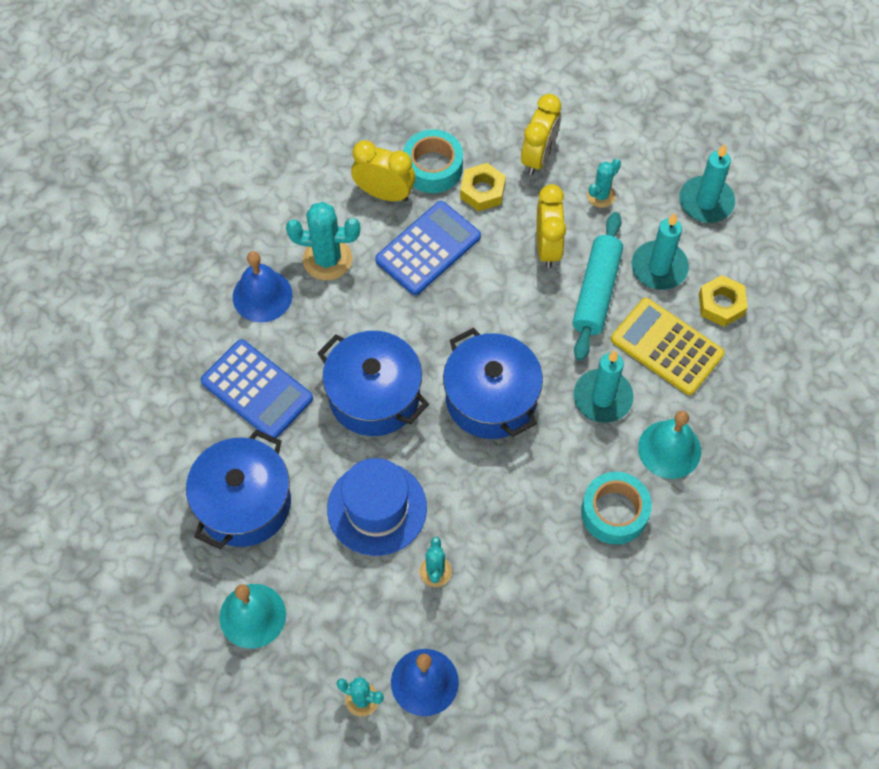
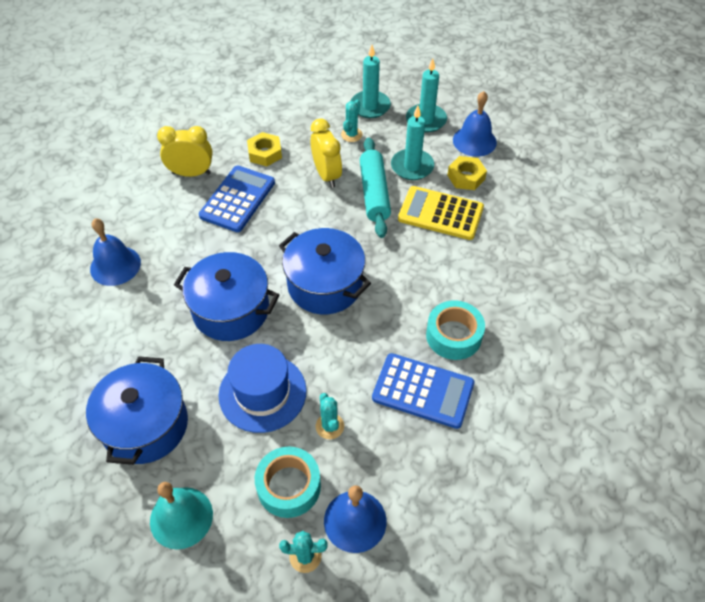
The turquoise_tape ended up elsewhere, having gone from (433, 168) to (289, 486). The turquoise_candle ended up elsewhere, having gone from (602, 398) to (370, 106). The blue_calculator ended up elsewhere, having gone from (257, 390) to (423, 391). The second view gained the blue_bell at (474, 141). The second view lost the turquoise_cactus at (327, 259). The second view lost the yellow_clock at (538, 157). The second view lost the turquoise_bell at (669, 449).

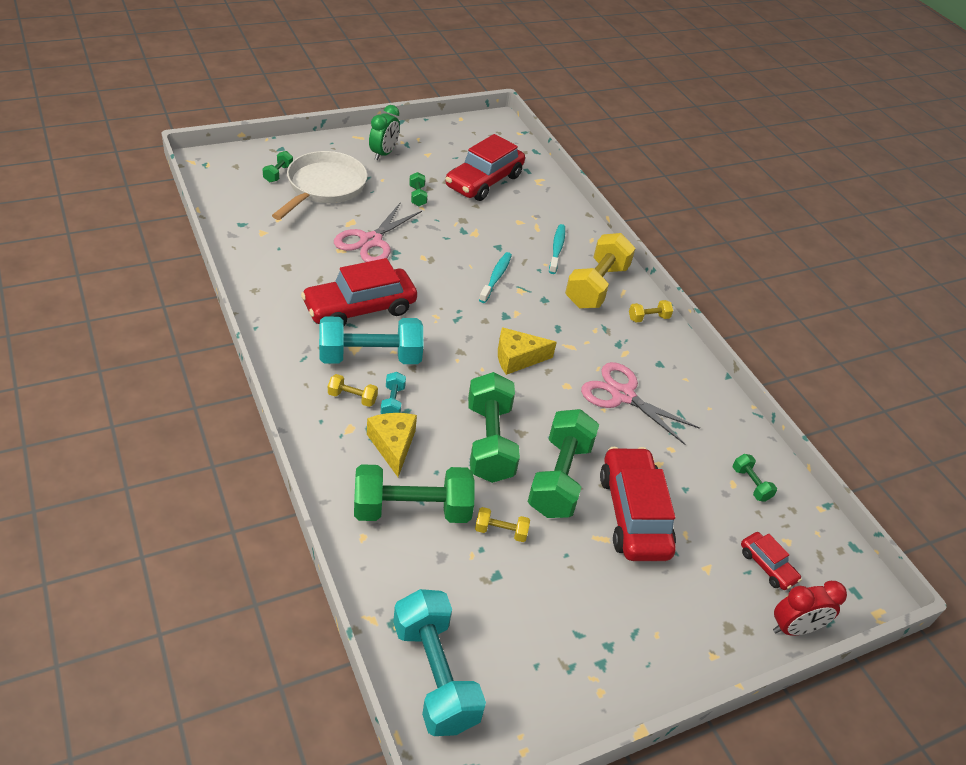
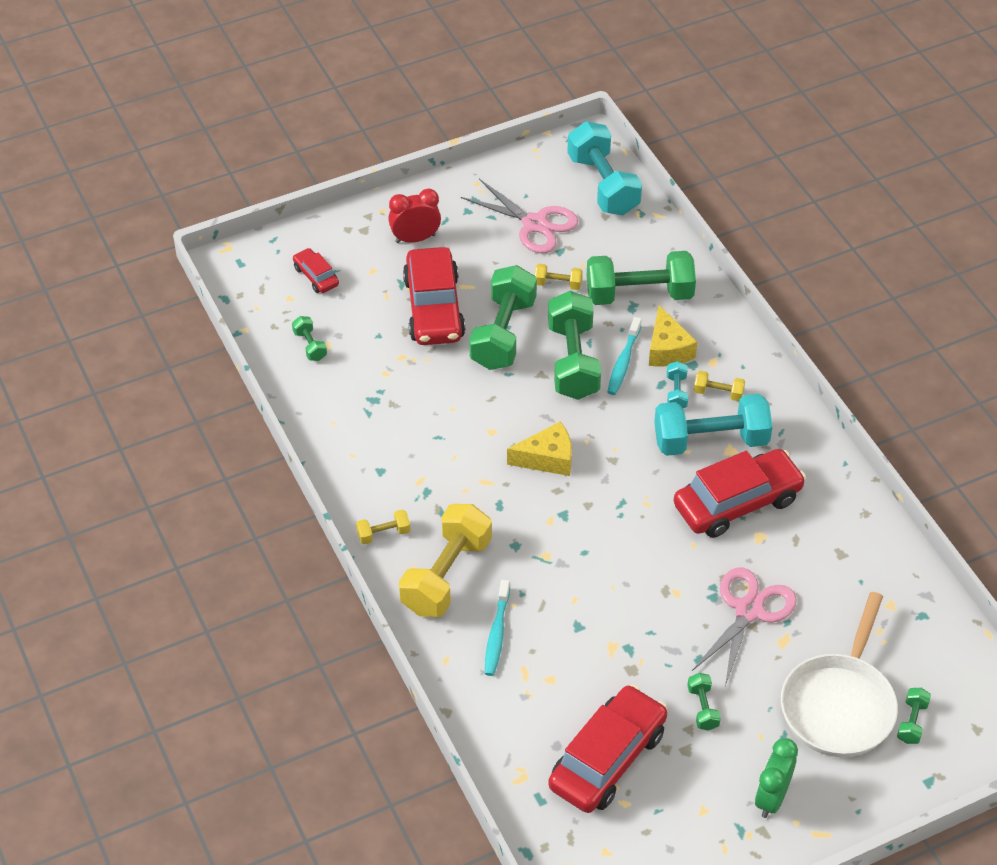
The red_clock ended up elsewhere, having gone from (794, 628) to (415, 238). The pink_scissors ended up elsewhere, having gone from (622, 395) to (534, 224). The turquoise_toothbrush ended up elsewhere, having gone from (496, 277) to (623, 362).

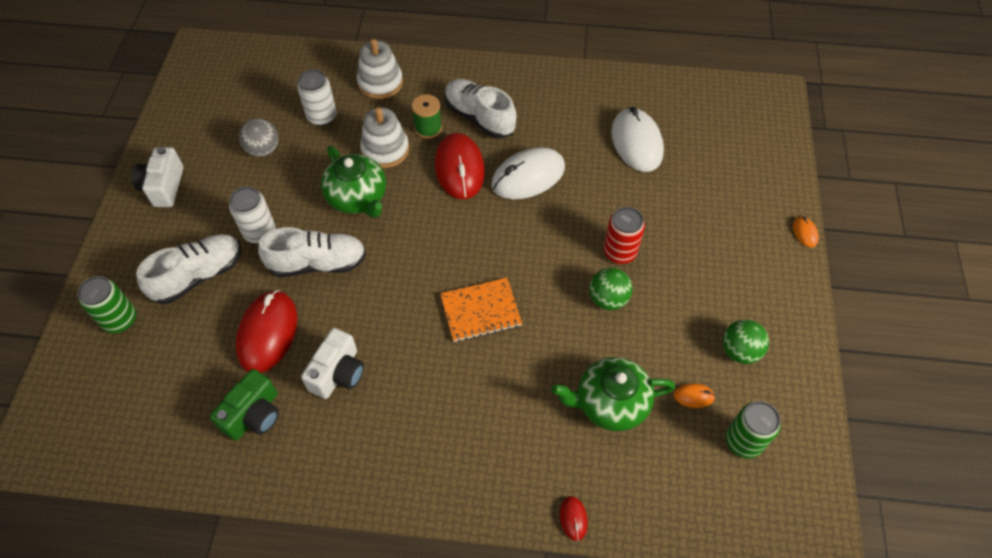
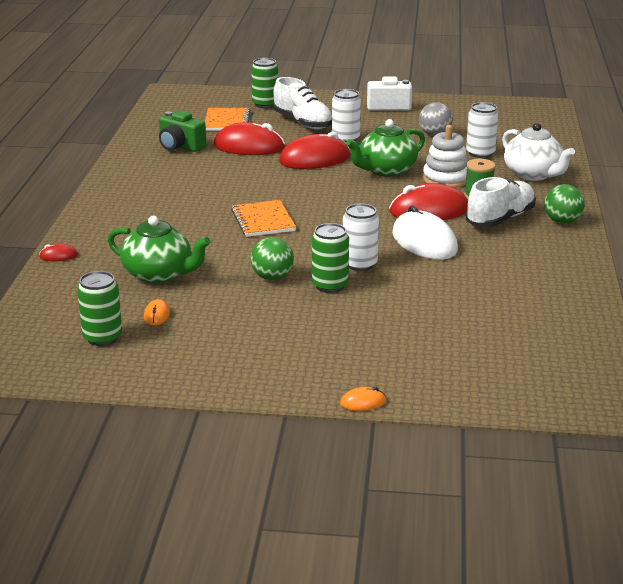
The green_teapot at (610, 403) ended up facing another way, 120 degrees clockwise from before. The second view gained the orange_notebook at (226, 121). Where the white_shoe stood at (318, 263), the red_mouse came to stand at (314, 159). What was the red_can at (619, 252) turned into the green_can at (330, 285). The second view gained the white_can at (359, 264). Where the white_stacking_toy stood at (380, 83), the white_teapot came to stand at (533, 174). The green_ball ended up elsewhere, having gone from (739, 351) to (562, 221). The second view lost the white_camera at (338, 373). The second view lost the white_mouse at (636, 142).

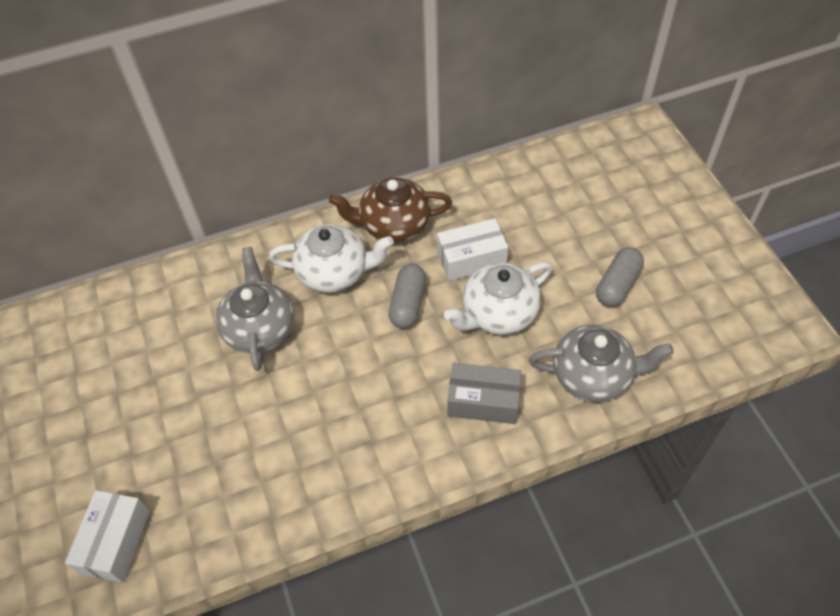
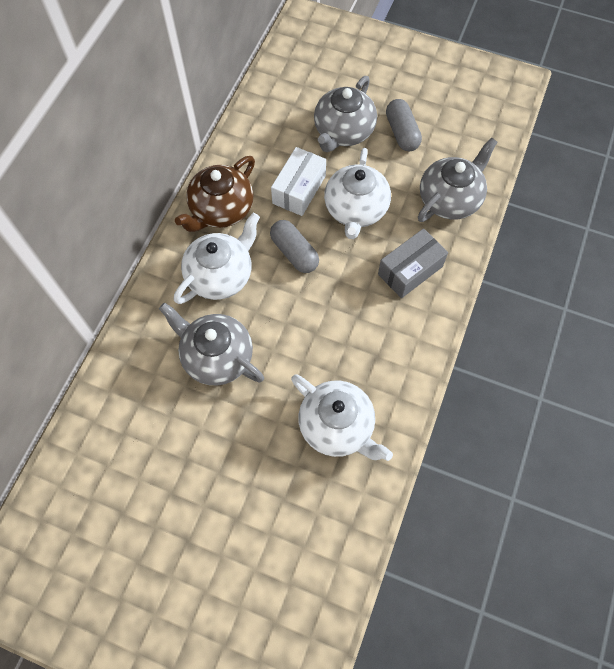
The second view gained the white_teapot at (337, 426). The second view gained the grey_teapot at (343, 132). The second view lost the white_box at (115, 542).

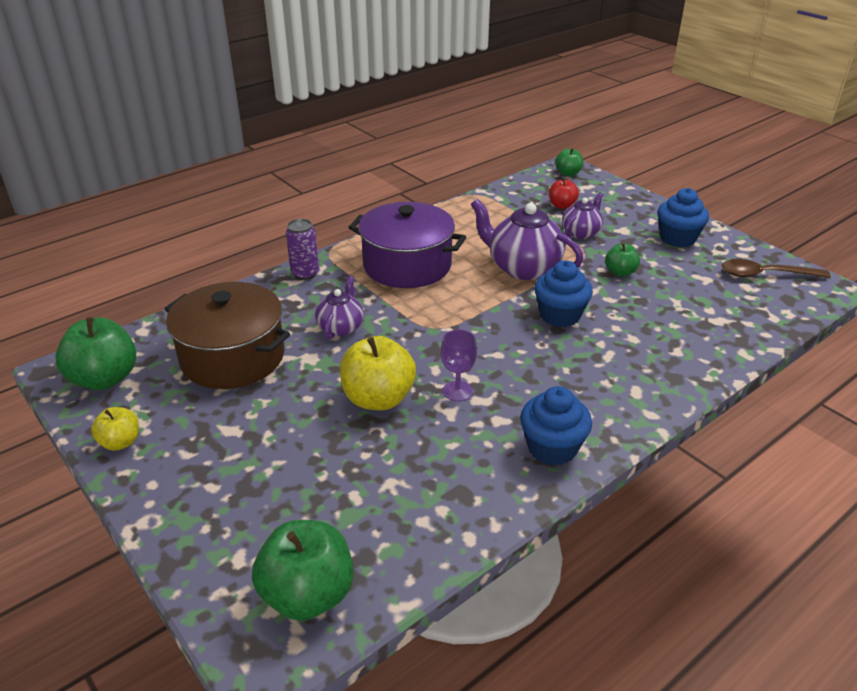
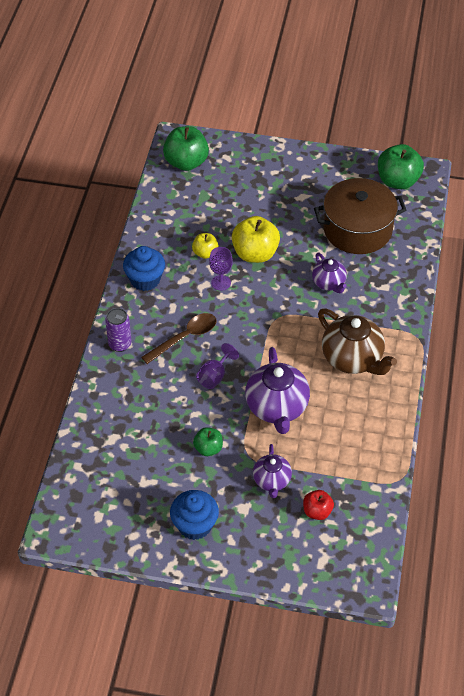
The purple_can ended up elsewhere, having gone from (305, 274) to (120, 344). The brown_spoon ended up elsewhere, having gone from (765, 274) to (185, 337). The yellow_apple ended up elsewhere, having gone from (120, 442) to (205, 253). Where the blue_cupcake stood at (560, 315), the purple_goblet came to stand at (214, 376). The purple_teapot at (522, 268) ended up facing another way, 90 degrees clockwise from before. Where the purple_pot stood at (407, 265), the brown_teapot came to stand at (353, 359). The second view lost the green_apple at (568, 173).

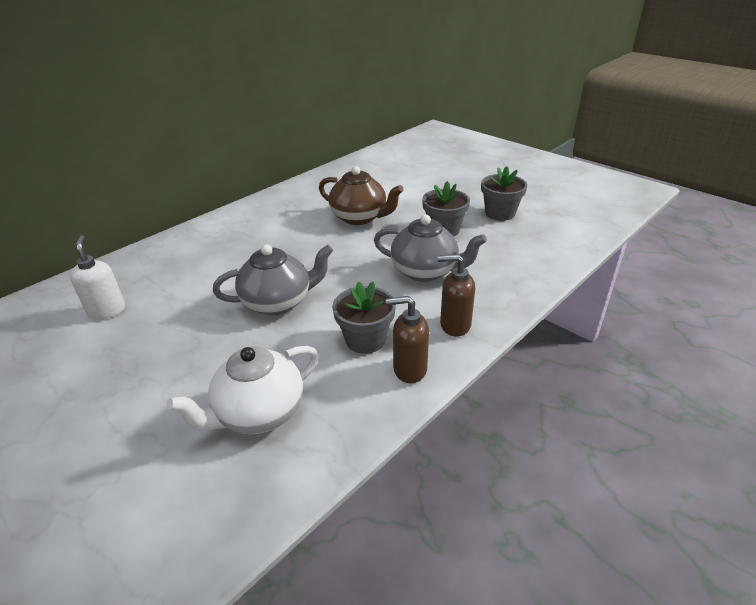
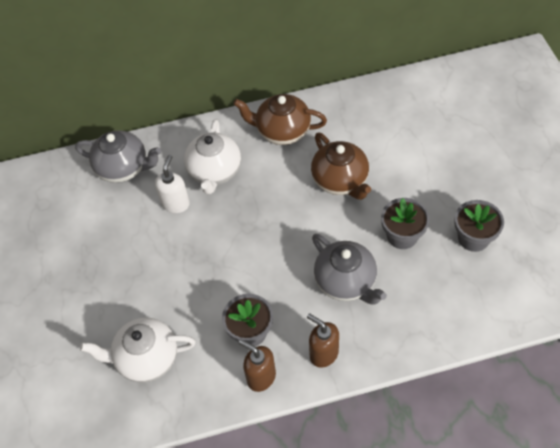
The grey_teapot ended up elsewhere, having gone from (278, 302) to (123, 168). The white_soap_dispenser ended up elsewhere, having gone from (107, 310) to (176, 204). The second view gained the white_teapot at (215, 172). The second view gained the brown_teapot at (282, 131).

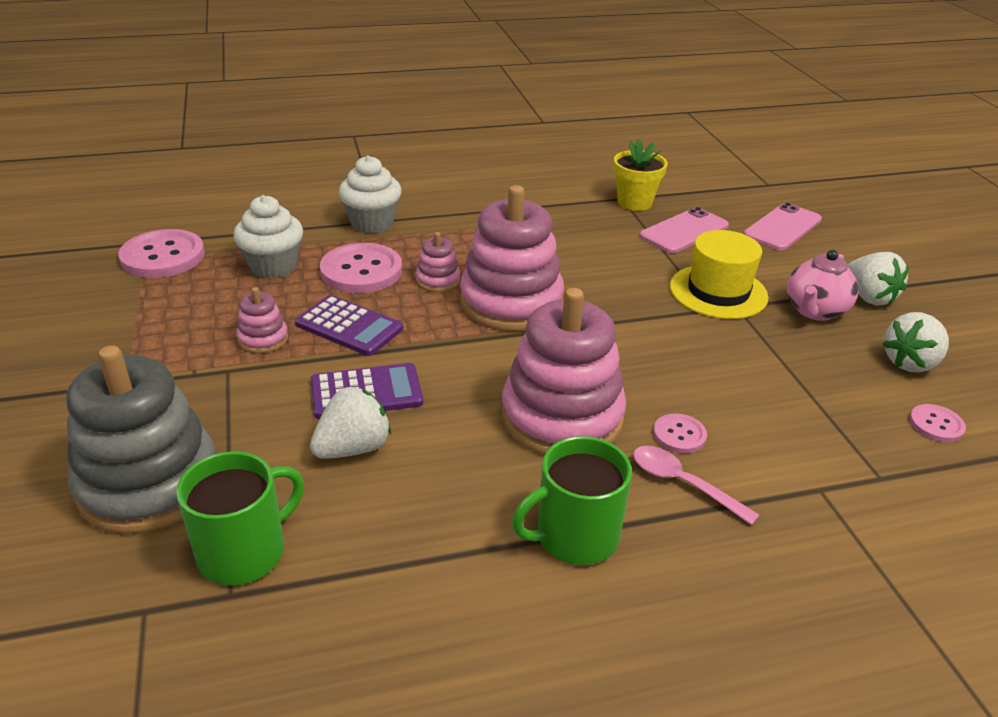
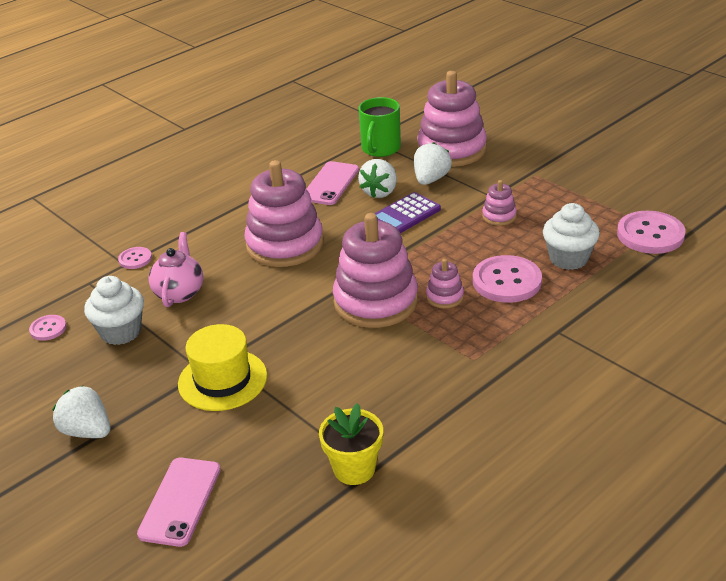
The white_cupcake ended up elsewhere, having gone from (372, 223) to (121, 332). The pink_button ended up elsewhere, having gone from (679, 435) to (135, 259). The pink_teapot ended up elsewhere, having gone from (815, 311) to (179, 293). The pink_phone ended up elsewhere, having gone from (684, 231) to (330, 184). The white_strawberry ended up elsewhere, having gone from (910, 363) to (431, 179). What was the grey_stacking_toy at (149, 483) turned into the pink_stacking_toy at (452, 149). The second view lost the purple_calculator at (349, 326). The second view lost the green_mug at (575, 536). The second view lost the pink_spoon at (683, 484).

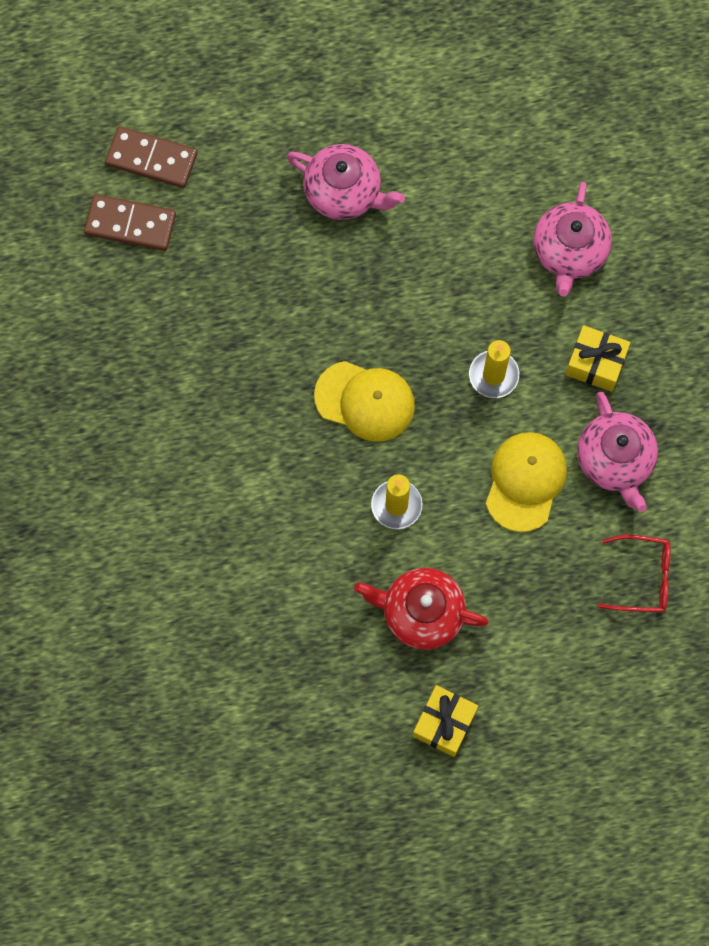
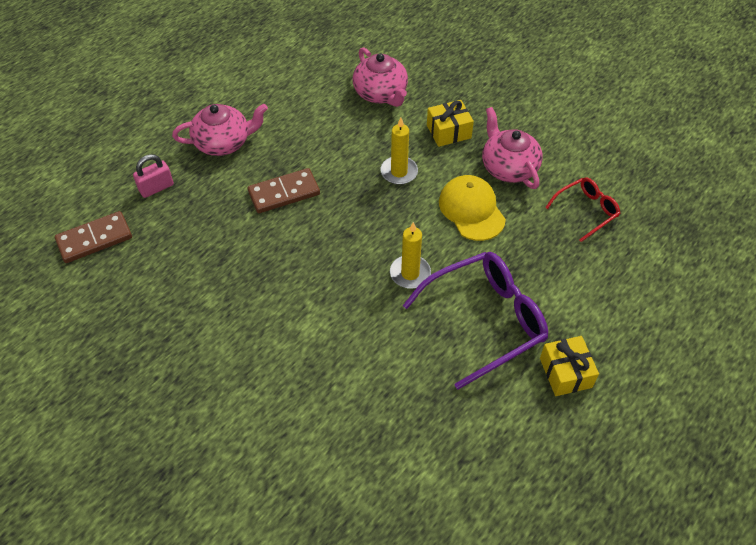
The second view gained the pink_padlock at (156, 188). The brown_domino ended up elsewhere, having gone from (152, 159) to (284, 193). Where the red_teapot stood at (421, 613), the purple_glasses came to stand at (485, 320). The pink_teapot at (615, 460) ended up facing another way, 150 degrees counterclockwise from before. The second view lost the yellow_cap at (365, 401).

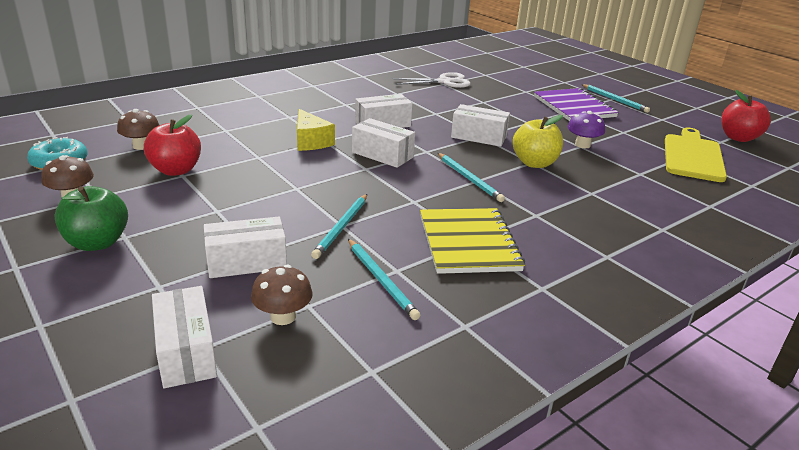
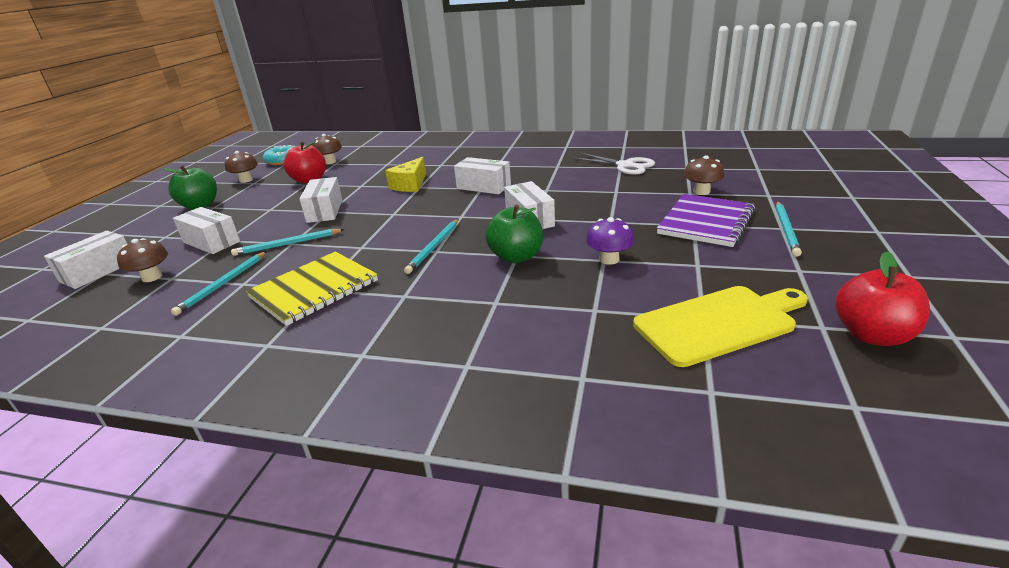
The white_box ended up elsewhere, having gone from (382, 155) to (325, 211). What was the yellow_apple at (534, 163) turned into the green_apple at (516, 257). The second view gained the brown_mushroom at (701, 192).

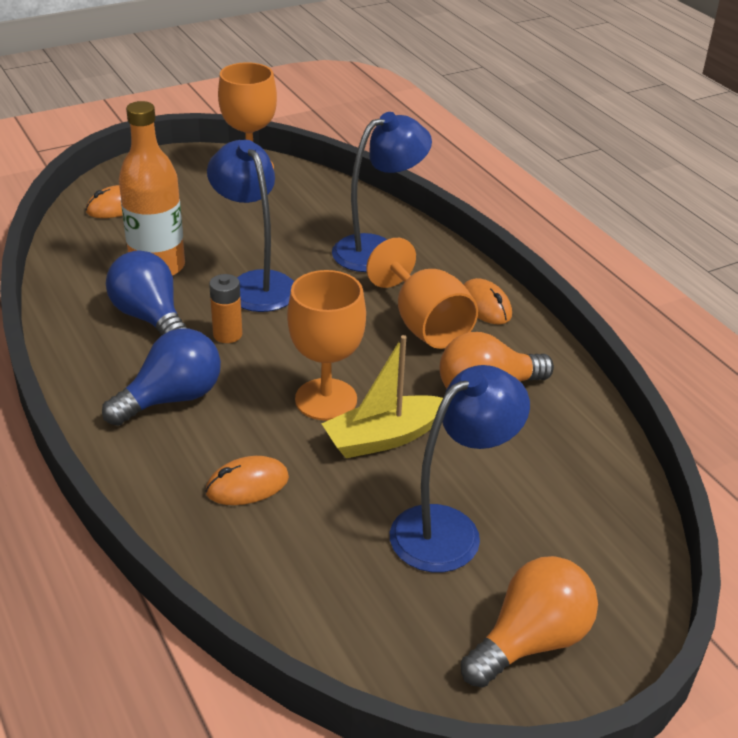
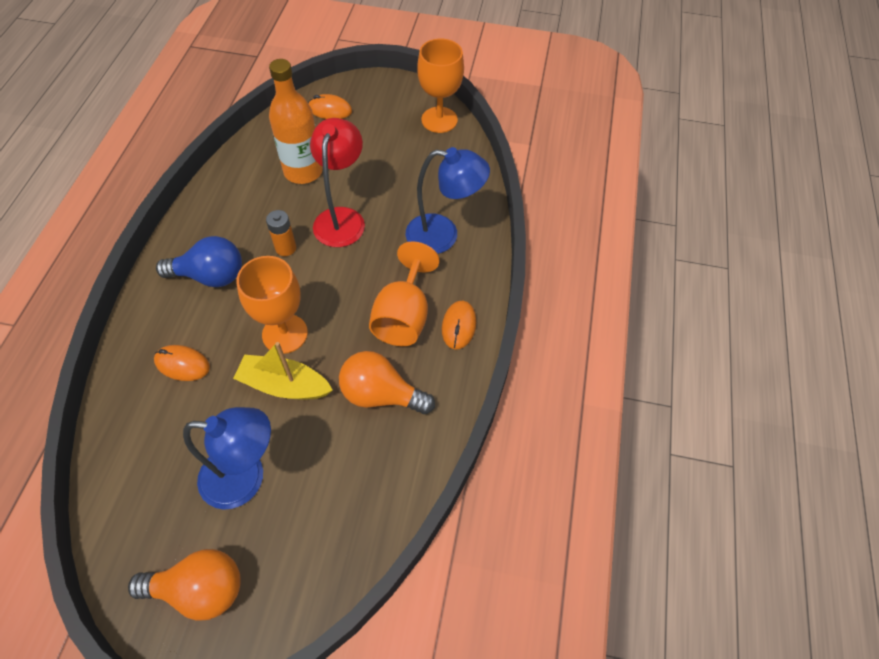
What was the blue_lamp at (255, 283) turned into the red_lamp at (342, 218). The second view lost the blue_light_bulb at (150, 318).

